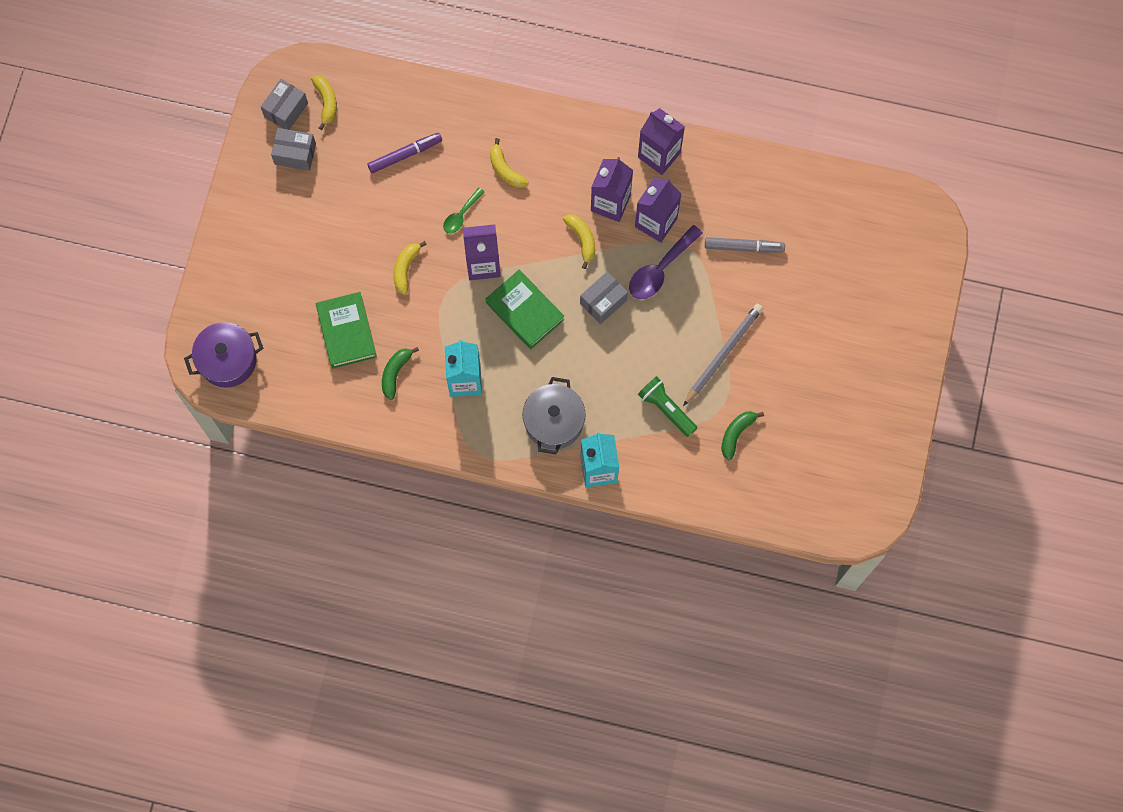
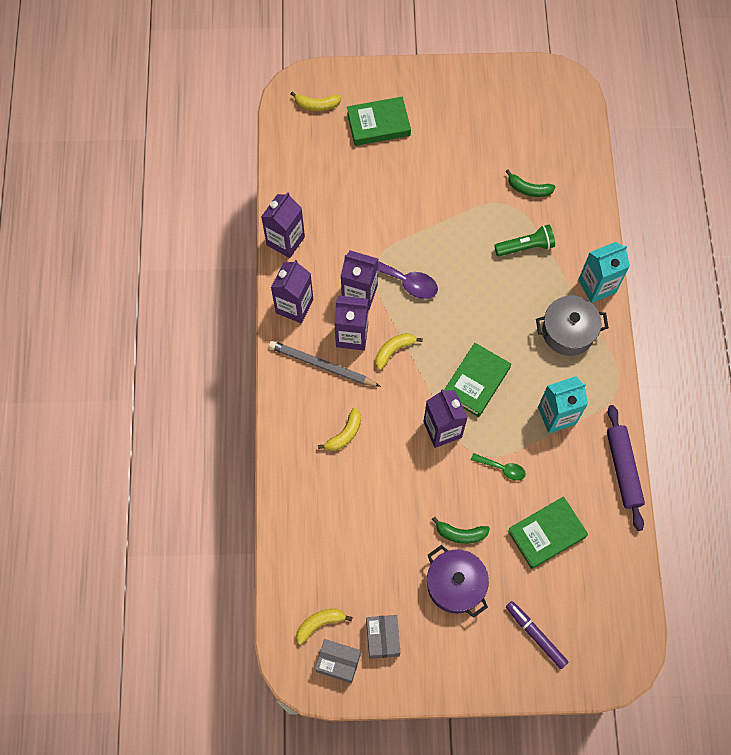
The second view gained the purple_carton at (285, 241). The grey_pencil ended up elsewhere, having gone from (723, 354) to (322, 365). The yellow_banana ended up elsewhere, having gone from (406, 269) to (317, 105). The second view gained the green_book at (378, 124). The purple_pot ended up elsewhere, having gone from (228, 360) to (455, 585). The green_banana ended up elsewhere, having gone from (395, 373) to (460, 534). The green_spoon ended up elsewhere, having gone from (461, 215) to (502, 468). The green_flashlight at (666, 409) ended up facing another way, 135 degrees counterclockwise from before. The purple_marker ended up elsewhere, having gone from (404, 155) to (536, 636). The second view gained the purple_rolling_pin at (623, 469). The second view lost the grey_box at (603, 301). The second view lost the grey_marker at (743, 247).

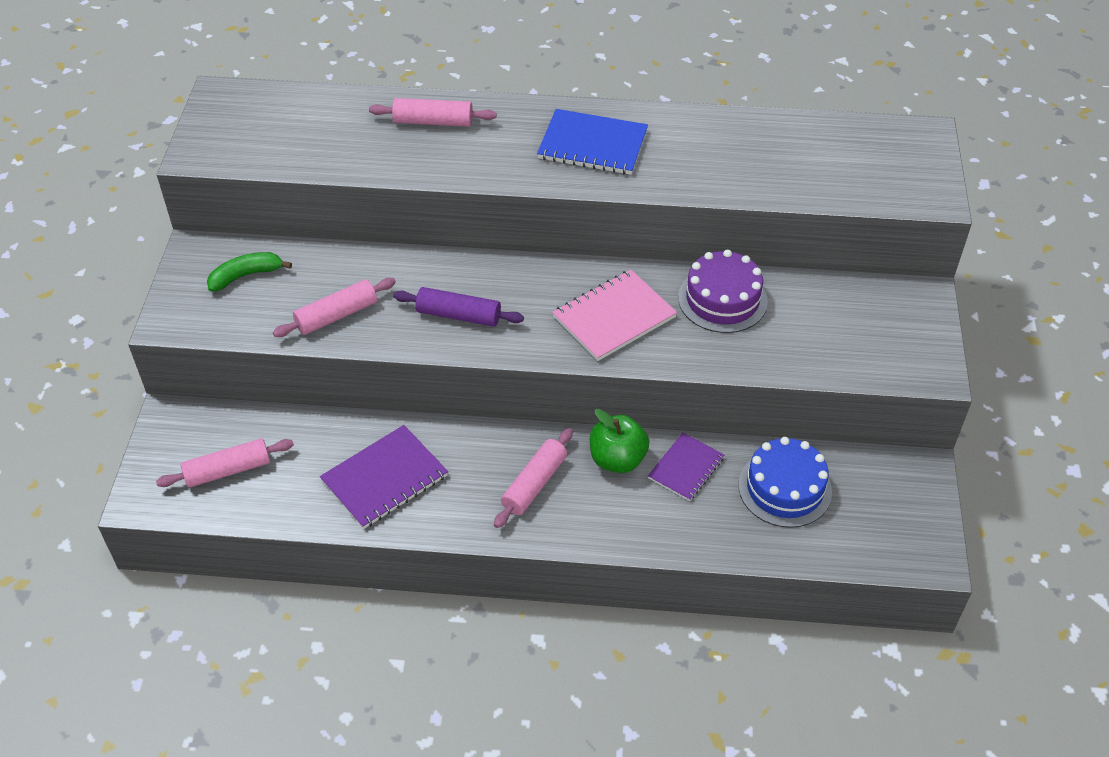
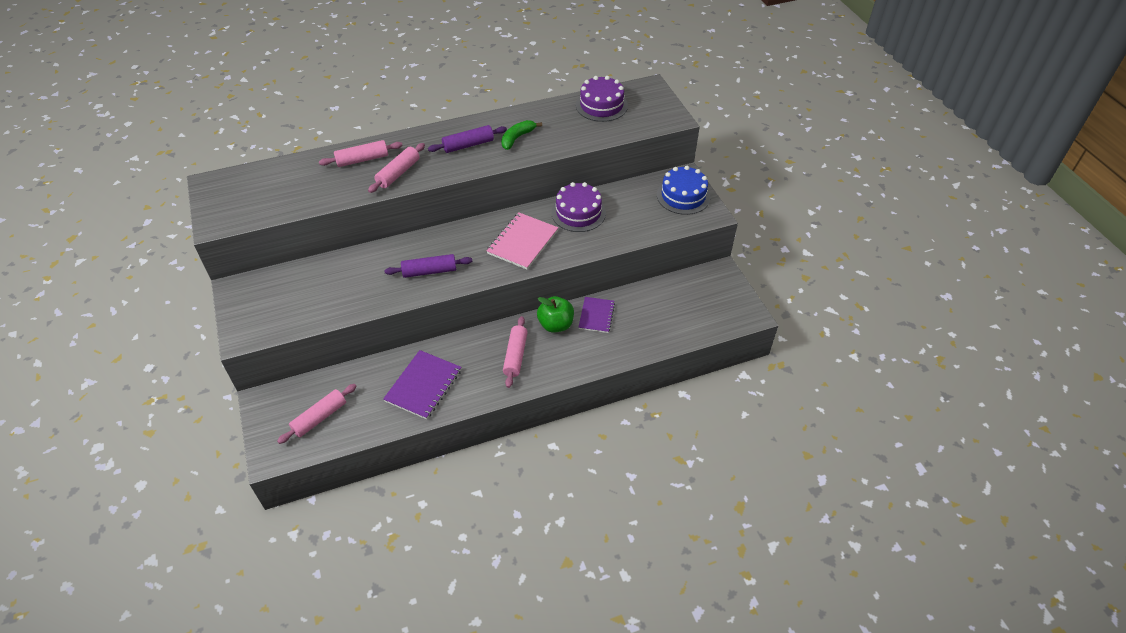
The pink_rolling_pin ended up elsewhere, having gone from (336, 315) to (398, 173). Where the blue_notebook stood at (592, 145), the purple_rolling_pin came to stand at (468, 145). The green_banana ended up elsewhere, having gone from (245, 276) to (517, 138). The second view gained the purple_cake at (601, 105). The blue_cake ended up elsewhere, having gone from (784, 488) to (683, 196).

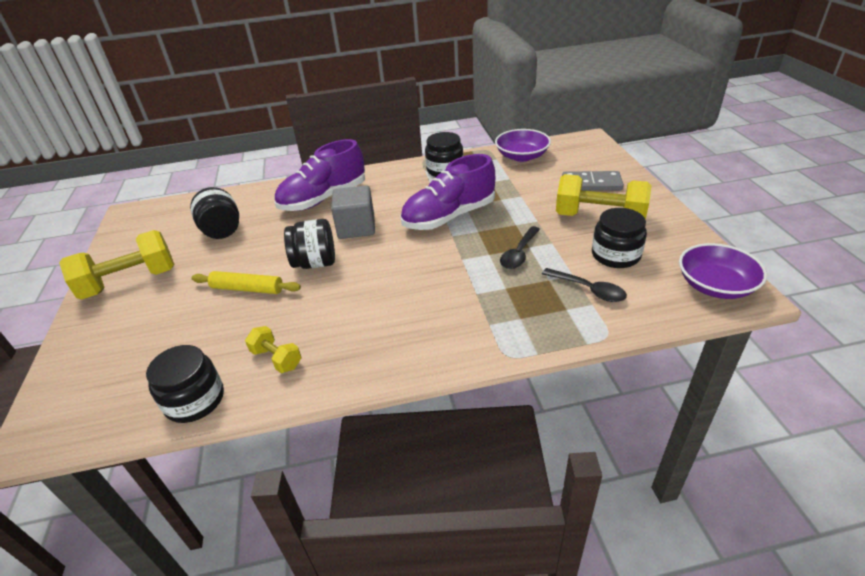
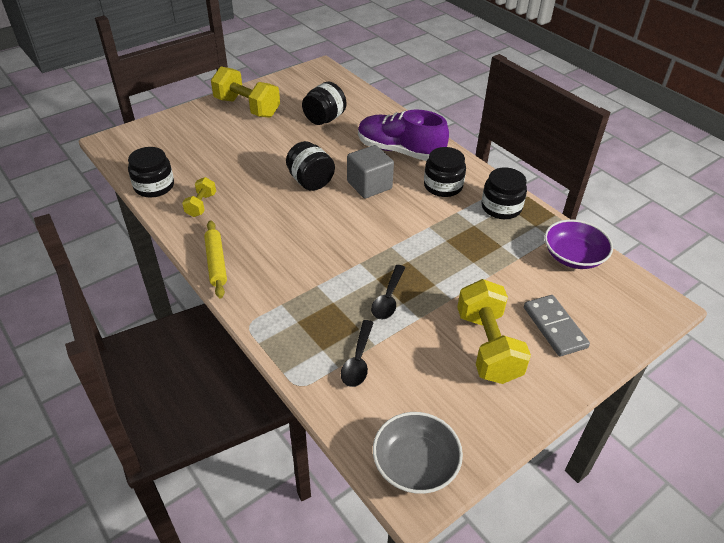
The yellow_rolling_pin ended up elsewhere, having gone from (247, 289) to (216, 263). The black_spoon at (519, 254) ended up facing another way, 75 degrees counterclockwise from before. What was the purple_bowl at (715, 285) turned into the grey_bowl at (415, 464). The black_jar ended up elsewhere, having gone from (615, 255) to (443, 186). The second view lost the purple_shoe at (449, 217).

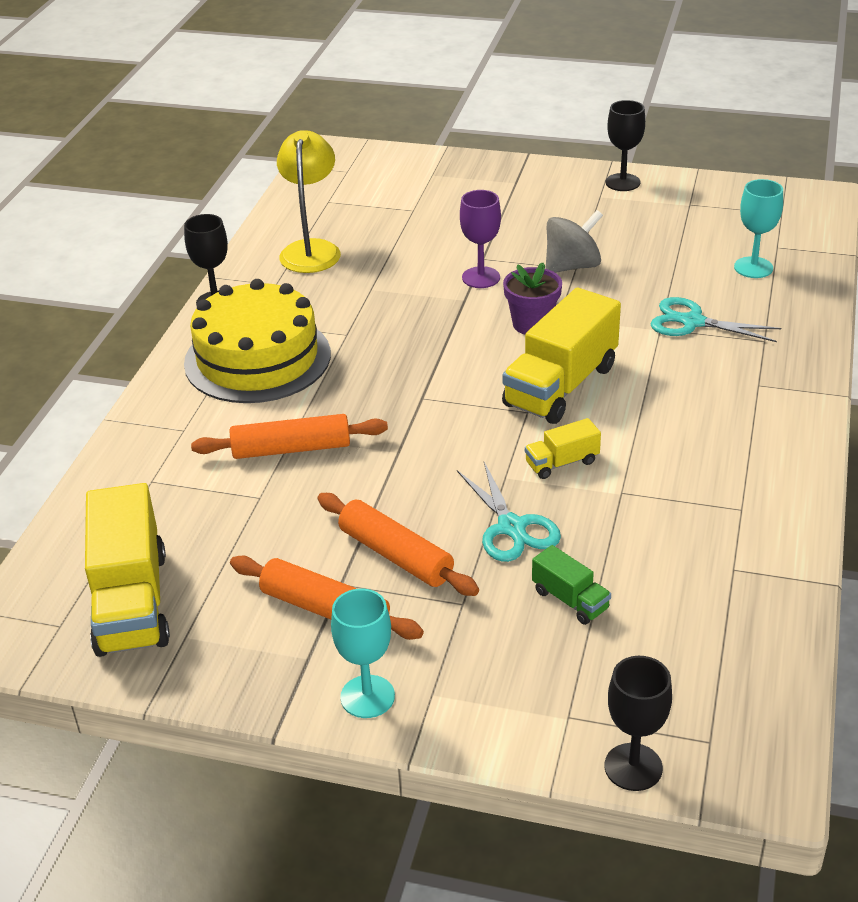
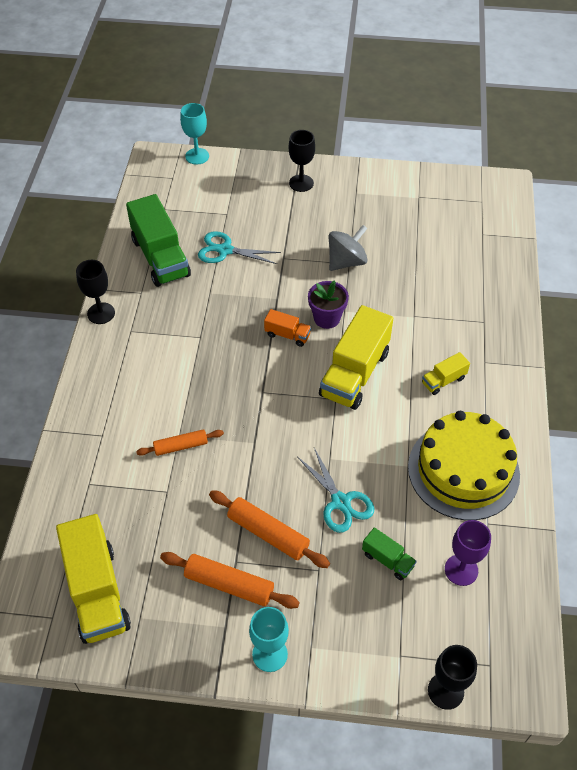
Where the yellow_lamp stood at (311, 249), the green_truck came to stand at (160, 257). The size of the orange_rolling_pin at (291, 449) changed by a factor of 0.66. The turquoise_goblet ended up elsewhere, having gone from (753, 267) to (197, 156). The turquoise_scissors ended up elsewhere, having gone from (692, 322) to (225, 250). The second view gained the orange_truck at (287, 335). The black_goblet ended up elsewhere, having gone from (622, 182) to (301, 183). The yellow_cake ended up elsewhere, having gone from (257, 358) to (463, 470). The yellow_truck ended up elsewhere, having gone from (562, 463) to (443, 381). The purple_goblet ended up elsewhere, having gone from (481, 277) to (461, 570).

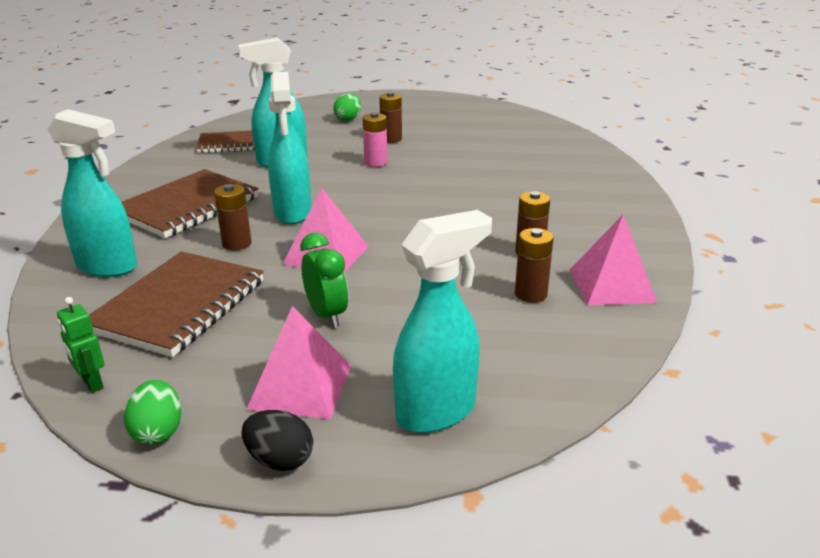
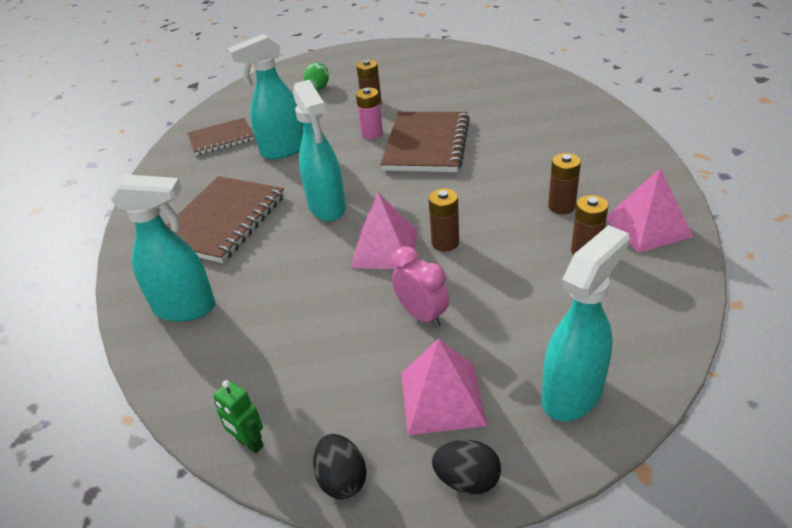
What was the green_egg at (158, 432) turned into the black_egg at (342, 479). The brown_notebook ended up elsewhere, having gone from (179, 306) to (427, 144). What was the green_clock at (326, 315) turned into the pink_clock at (422, 315). The brown_battery ended up elsewhere, having gone from (237, 244) to (445, 242).

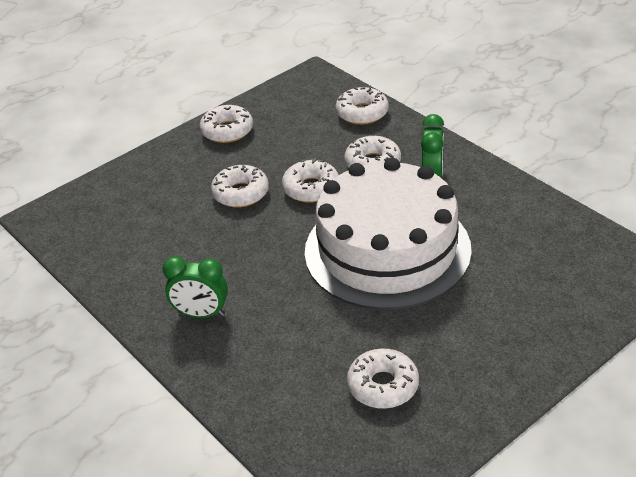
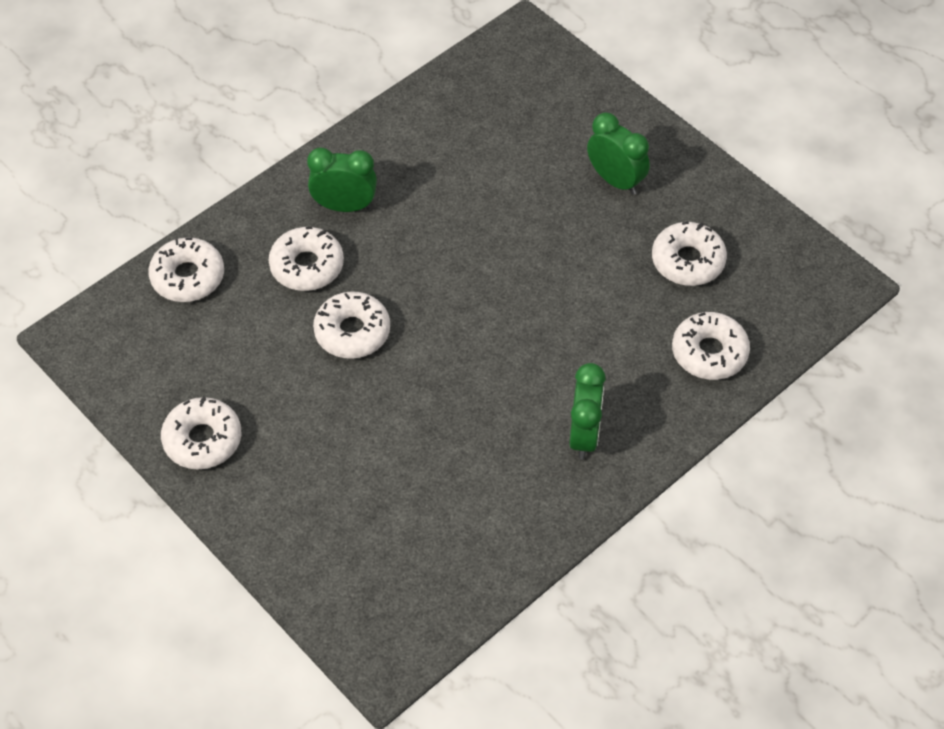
The second view gained the green_clock at (615, 180). The white_donut ended up elsewhere, having gone from (240, 193) to (709, 352). The second view lost the white_cake at (387, 250).

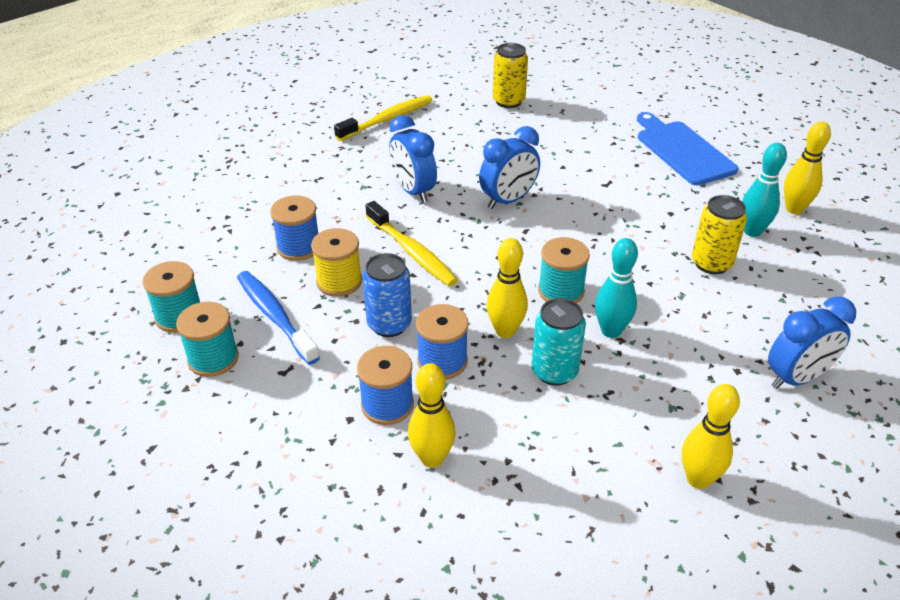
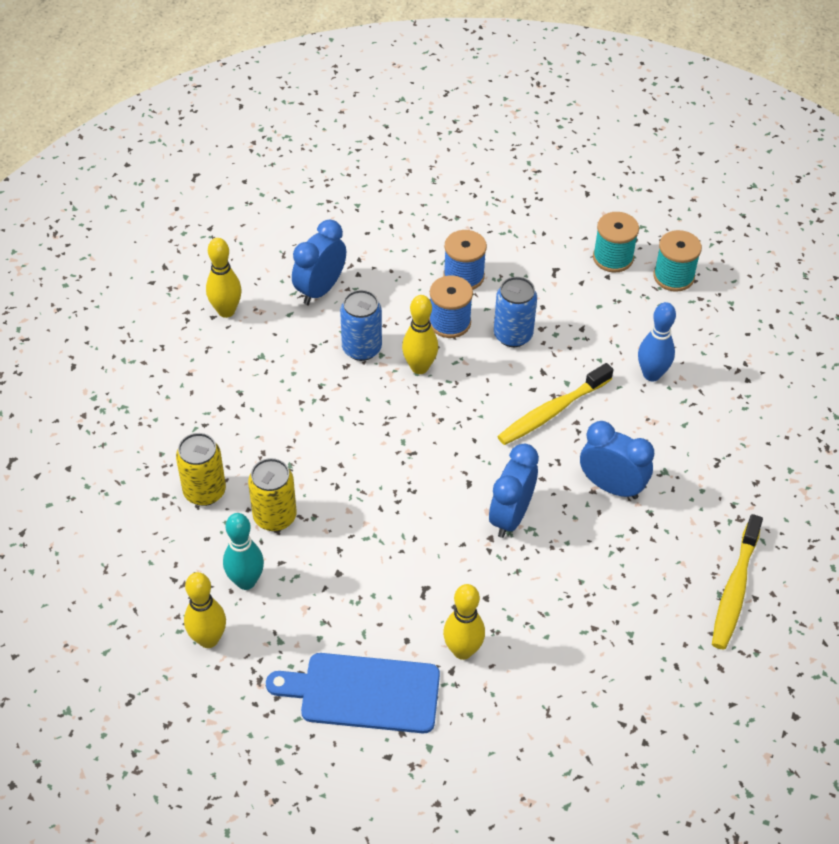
The yellow_can ended up elsewhere, having gone from (508, 101) to (204, 491). The blue_cutting_board at (682, 151) ended up facing another way, 150 degrees clockwise from before. The blue_clock ended up elsewhere, having gone from (796, 378) to (320, 289). What was the turquoise_can at (554, 371) turned into the blue_can at (361, 348). The yellow_bowling_pin ended up elsewhere, having gone from (432, 458) to (462, 650). The yellow_toothbrush at (412, 252) ended up facing another way, 60 degrees counterclockwise from before. Where the blue_spool stood at (298, 247), the blue_bowling_pin came to stand at (651, 374). The second view lost the blue_toothbrush at (275, 316). The second view lost the yellow_spool at (339, 282). The second view lost the turquoise_spool at (561, 291). The second view lost the turquoise_bowling_pin at (611, 331).

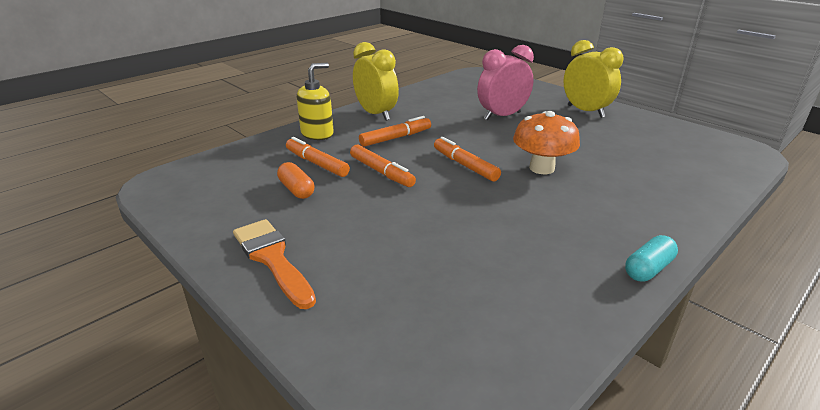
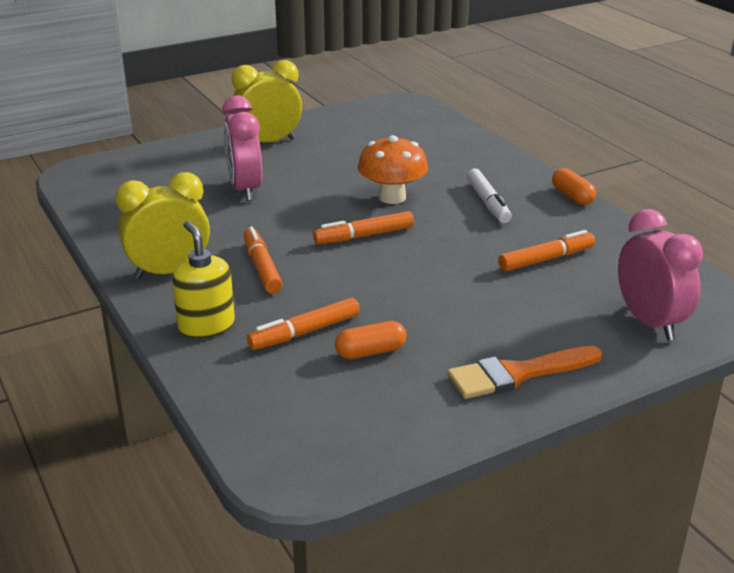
The second view gained the white_marker at (487, 203). The orange_marker ended up elsewhere, having gone from (381, 172) to (546, 259). What was the turquoise_capsule at (648, 269) turned into the orange_capsule at (572, 196). The second view gained the pink_clock at (650, 322).

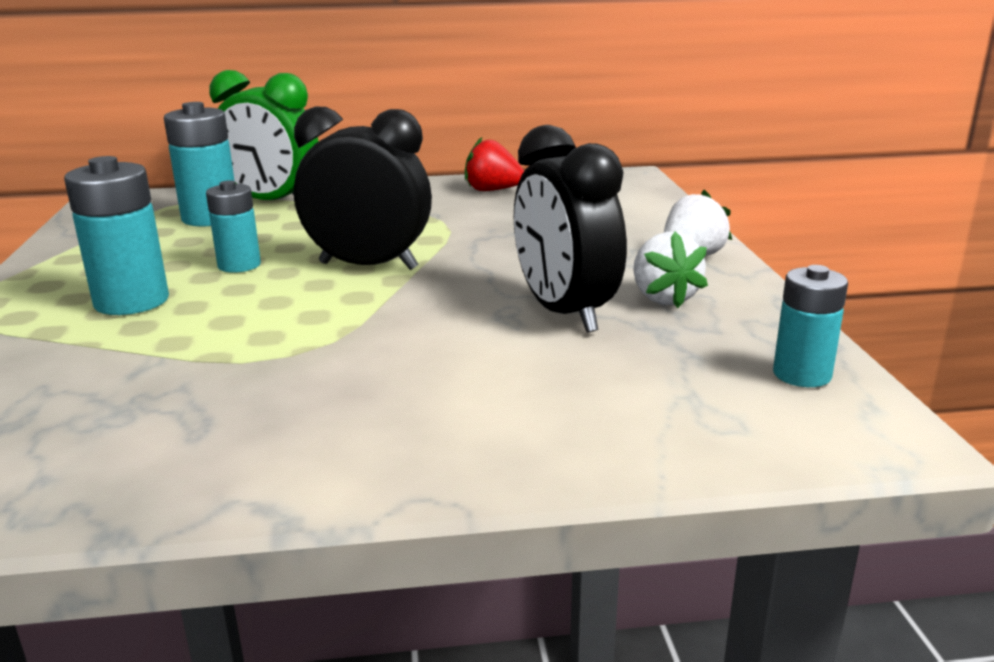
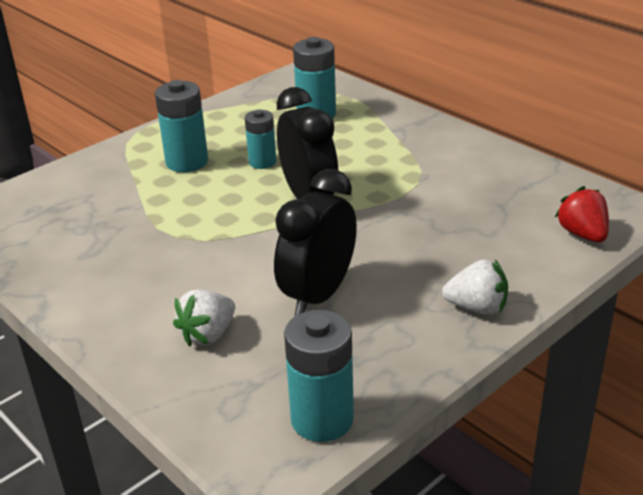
The white_strawberry ended up elsewhere, having gone from (663, 298) to (208, 334). The size of the turquoise_battery at (802, 374) changed by a factor of 1.54. The red_strawberry ended up elsewhere, having gone from (492, 190) to (582, 234). The second view lost the green_clock at (271, 202).

